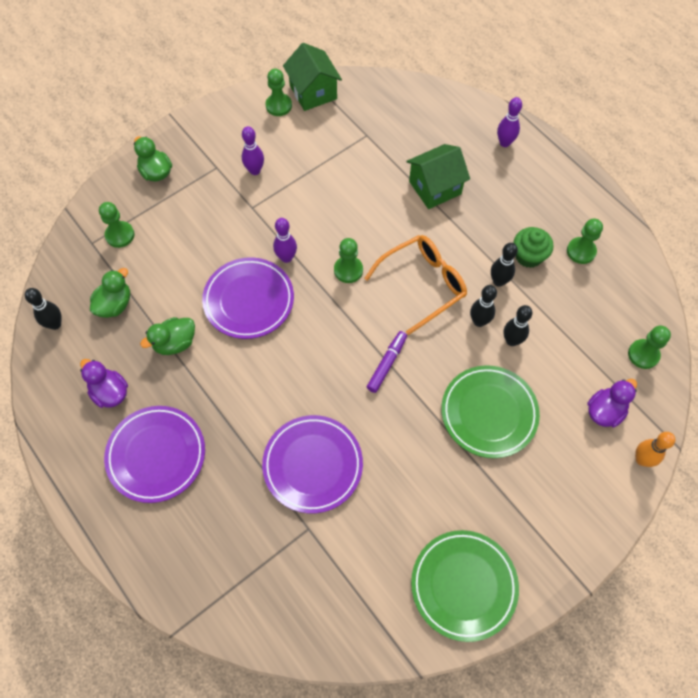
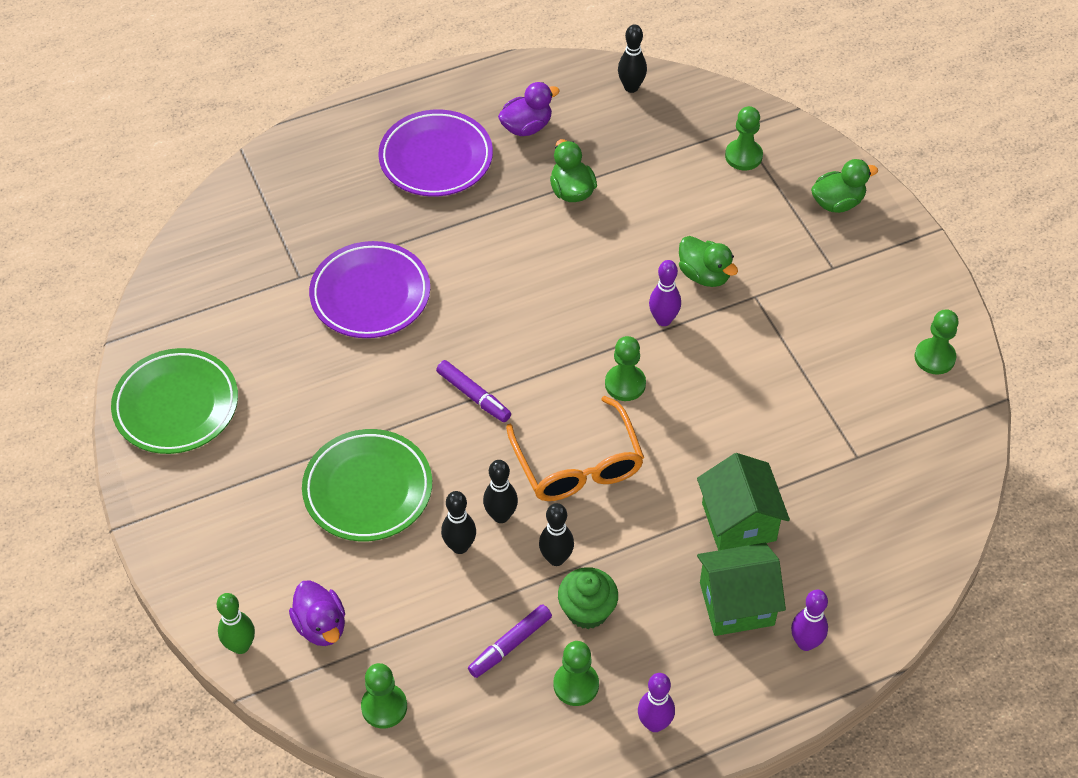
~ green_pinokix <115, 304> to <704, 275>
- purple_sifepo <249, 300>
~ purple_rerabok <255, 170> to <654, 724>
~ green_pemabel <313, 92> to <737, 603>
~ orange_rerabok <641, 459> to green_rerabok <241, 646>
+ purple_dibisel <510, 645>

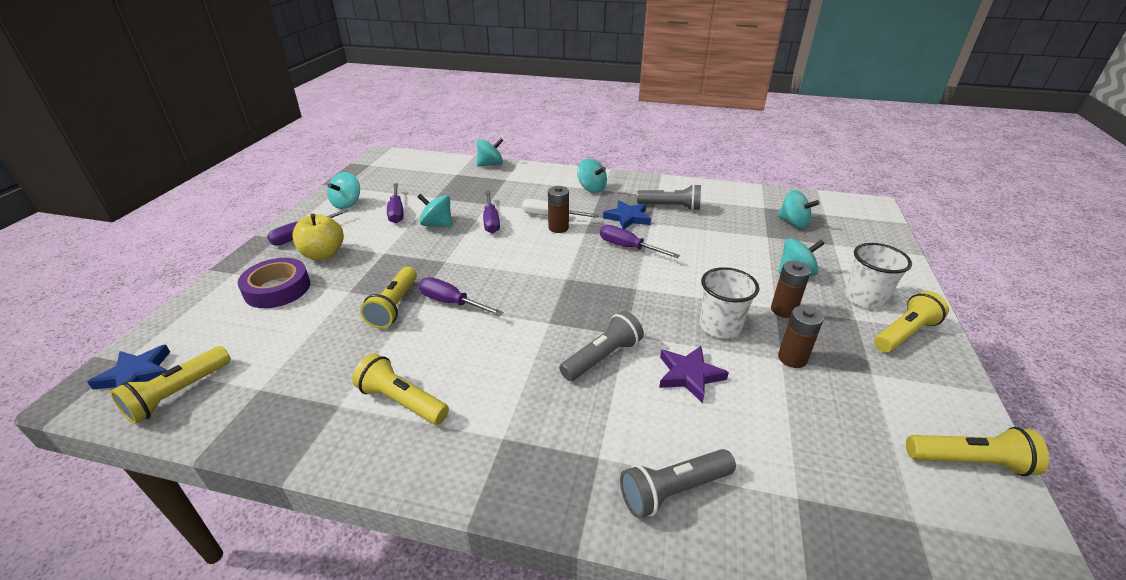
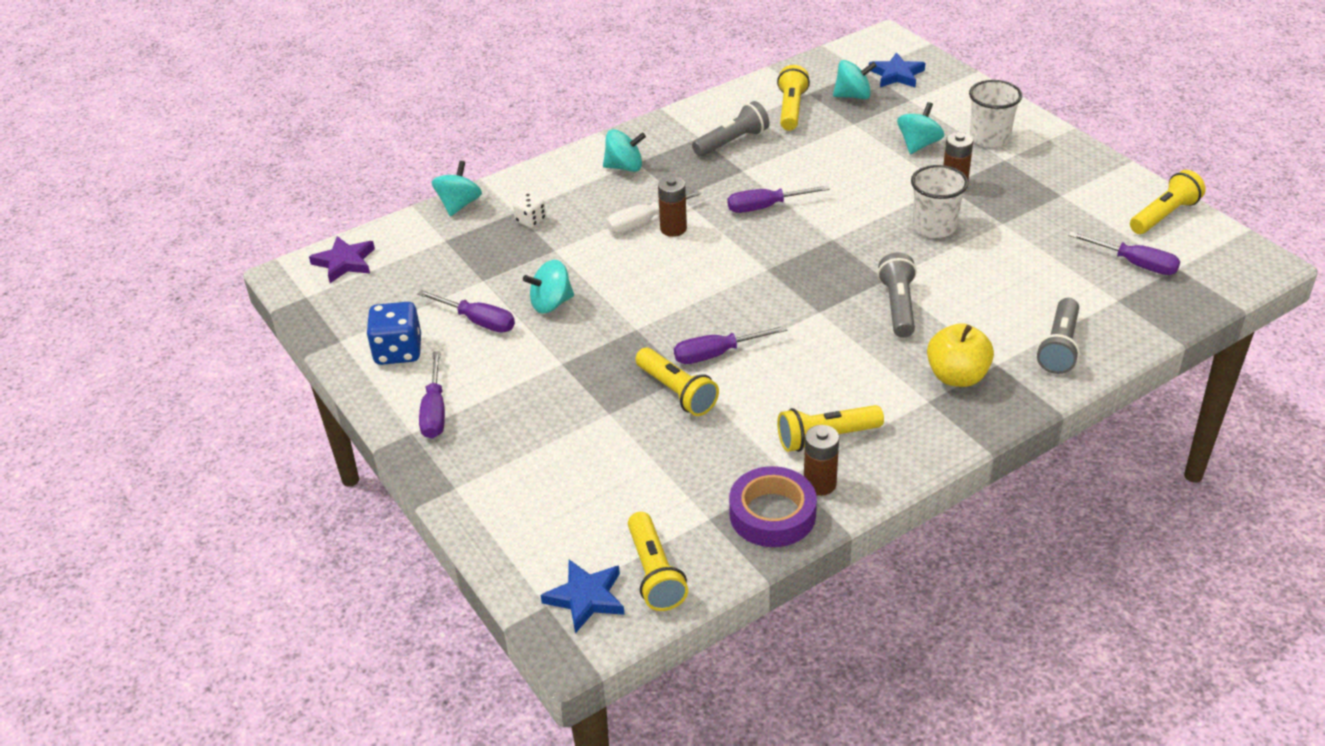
~ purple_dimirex <277, 289> to <772, 514>
~ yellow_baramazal <323, 254> to <957, 376>
~ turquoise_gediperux <347, 203> to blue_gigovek <398, 351>
~ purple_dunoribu <491, 221> to <1135, 264>
~ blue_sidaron <627, 218> to <896, 75>
~ purple_sidaron <689, 375> to <345, 262>
~ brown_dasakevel <792, 358> to <819, 484>
~ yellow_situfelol <904, 334> to <791, 109>
+ white_gigovek <530, 220>

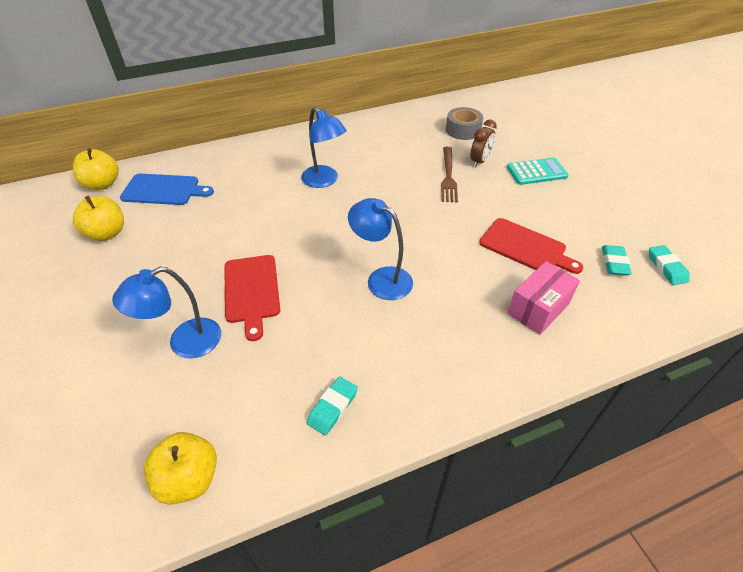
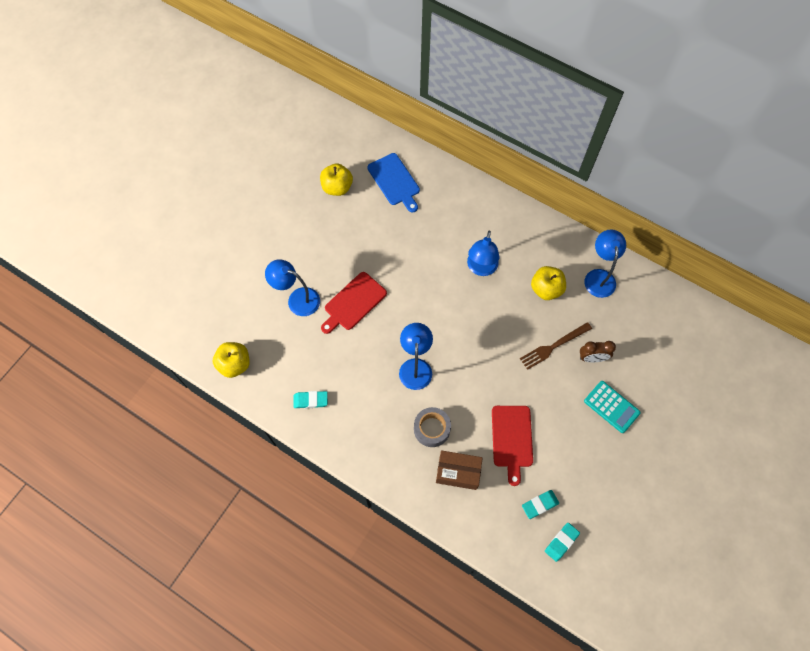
~ yellow_baramazal <102, 184> to <546, 289>
~ grey_dimirex <463, 130> to <432, 429>
~ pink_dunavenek <538, 308> to brown_dunavenek <458, 472>
+ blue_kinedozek <599, 276>

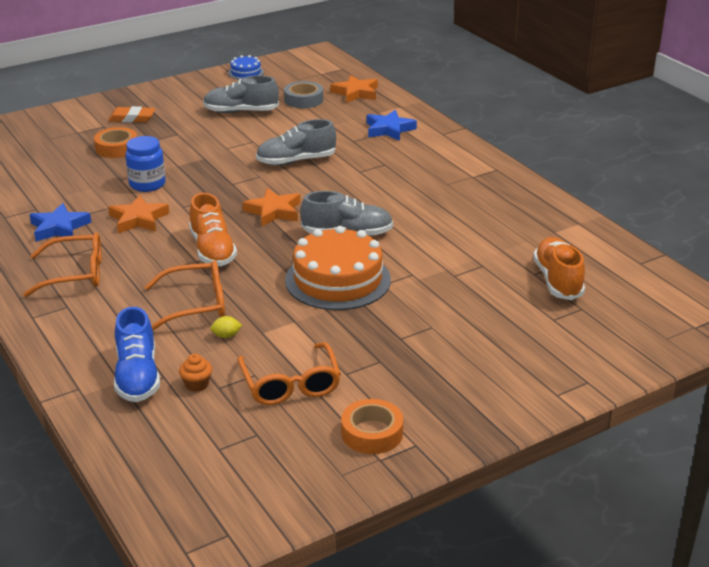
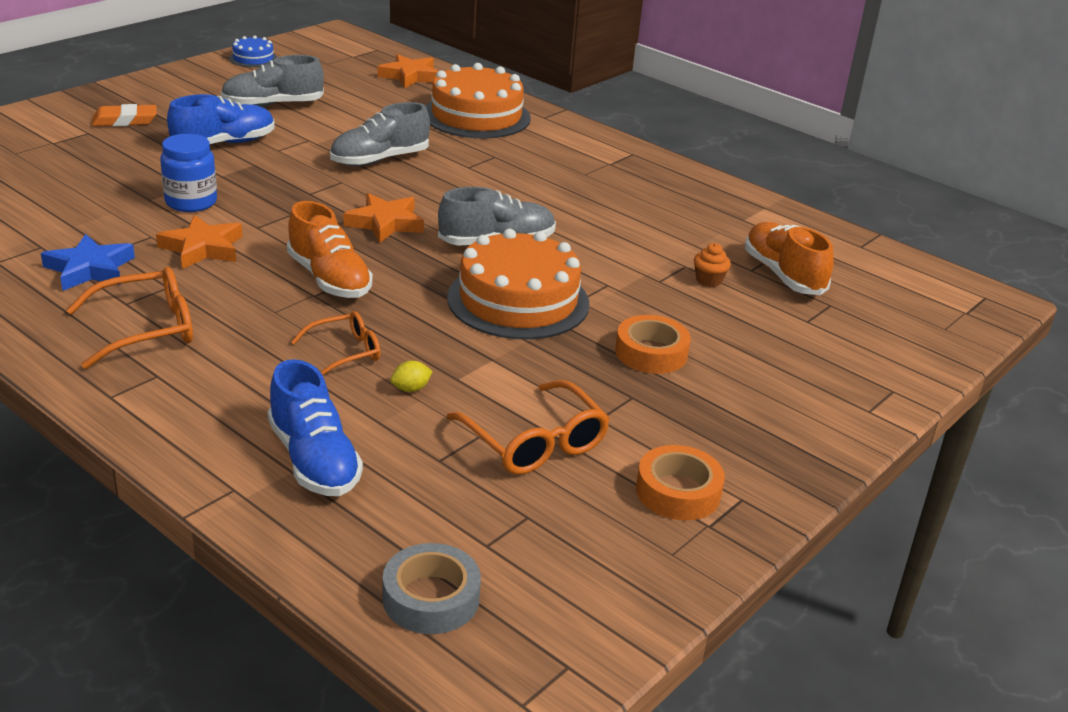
~ orange_dimirex <116, 148> to <651, 353>
~ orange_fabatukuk <195, 305> = <344, 352> x0.64
~ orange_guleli <197, 384> to <709, 280>
~ grey_dimirex <303, 100> to <431, 598>
~ blue_sidaron <389, 129> to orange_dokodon <476, 116>
+ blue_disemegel <224, 143>

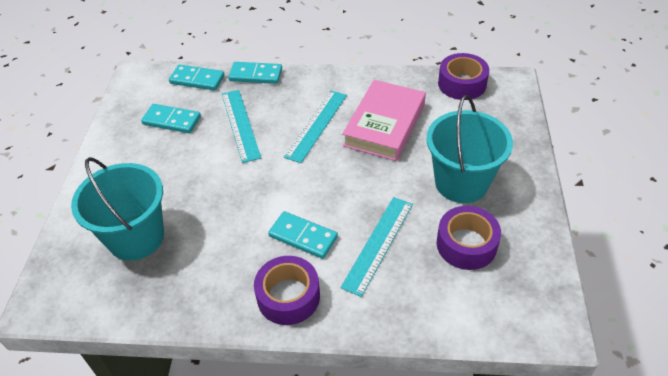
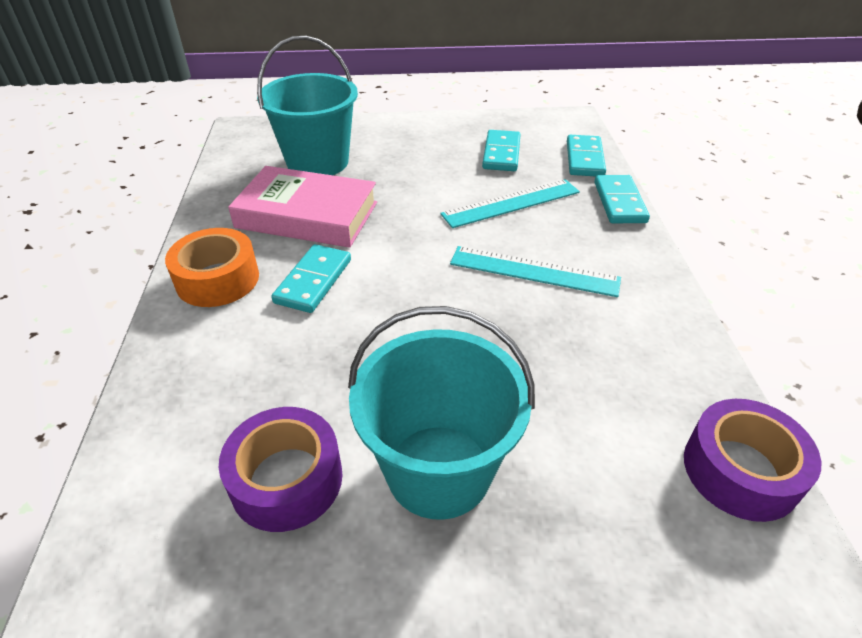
~ purple_dimirex <288, 296> to orange_dimirex <217, 279>
- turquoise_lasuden <378, 244>
~ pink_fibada <384, 125> to <307, 215>

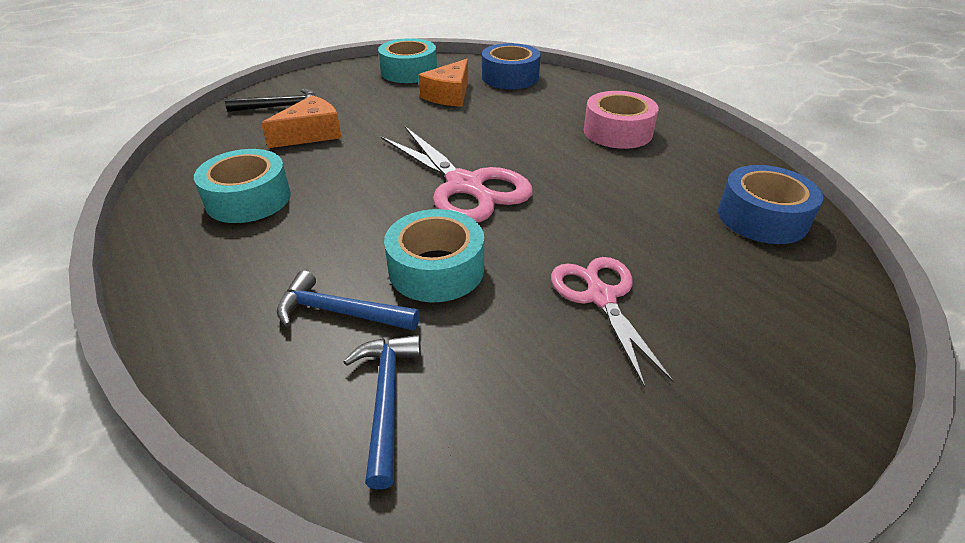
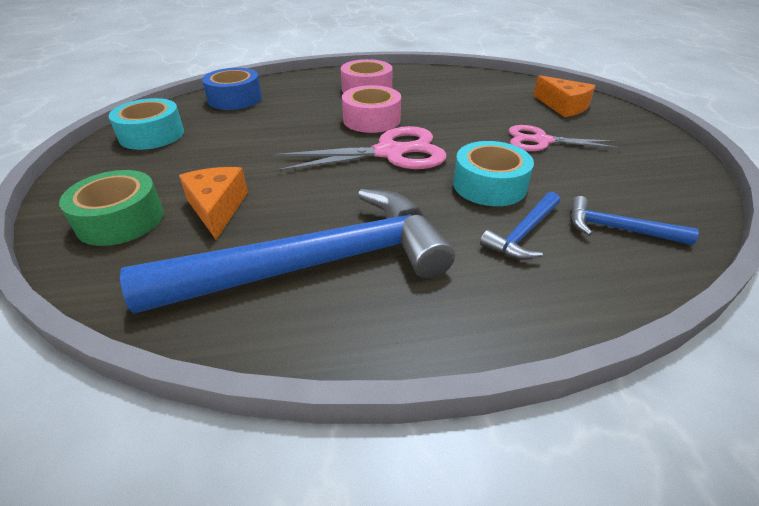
~ turquoise_dimirex <248, 199> to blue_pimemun <316, 264>
~ black_pimemun <280, 107> to green_dimirex <120, 220>
~ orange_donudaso <449, 95> to <563, 106>
- blue_dimirex <762, 218>
+ pink_dimirex <371, 120>

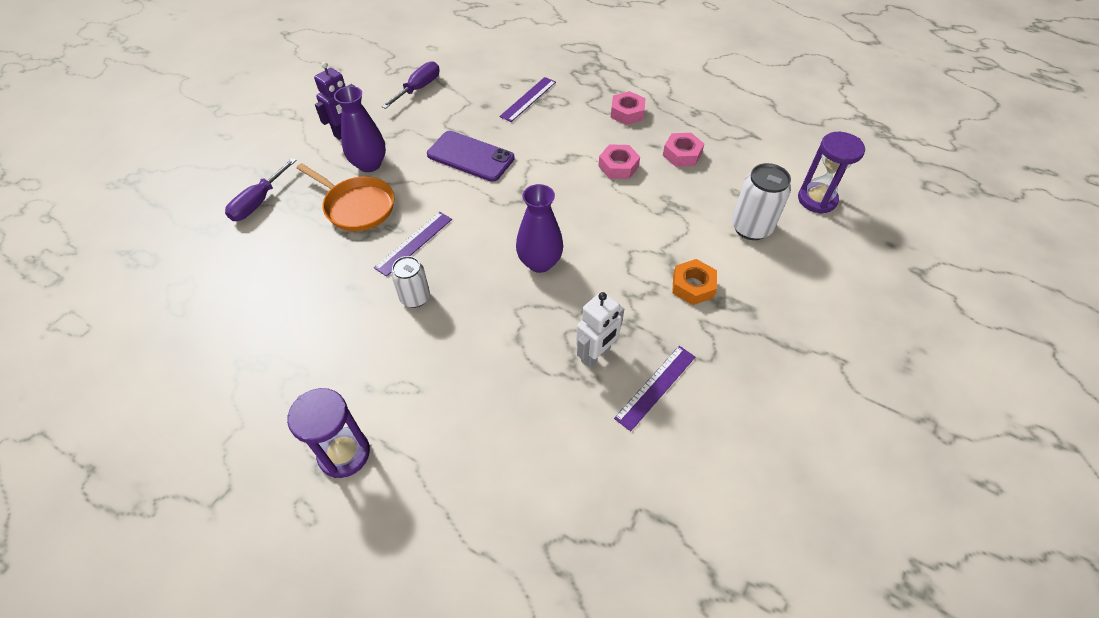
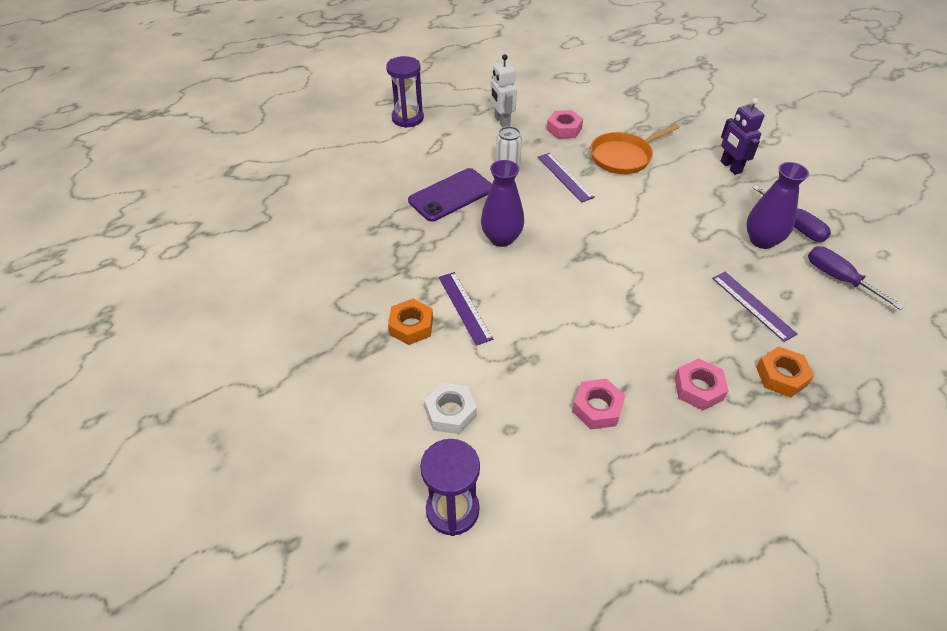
~ purple_dunoribu <258, 202> to <838, 278>
~ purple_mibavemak <369, 164> to <762, 240>
~ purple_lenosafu <470, 156> to <451, 195>
~ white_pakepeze <596, 355> to <502, 122>
~ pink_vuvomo <618, 166> to <564, 129>
~ purple_lasuden <655, 387> to <465, 307>
~ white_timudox <751, 227> to white_vuvomo <450, 412>
+ orange_vuvomo <781, 376>

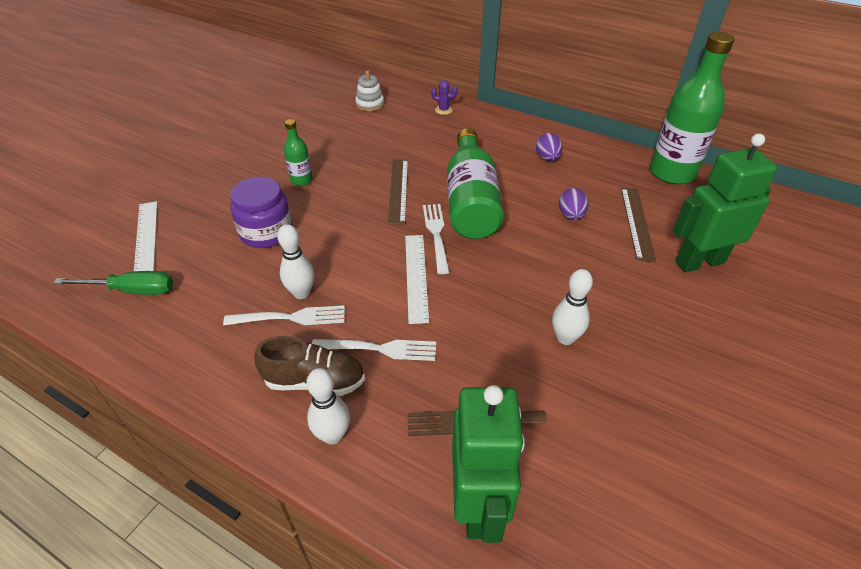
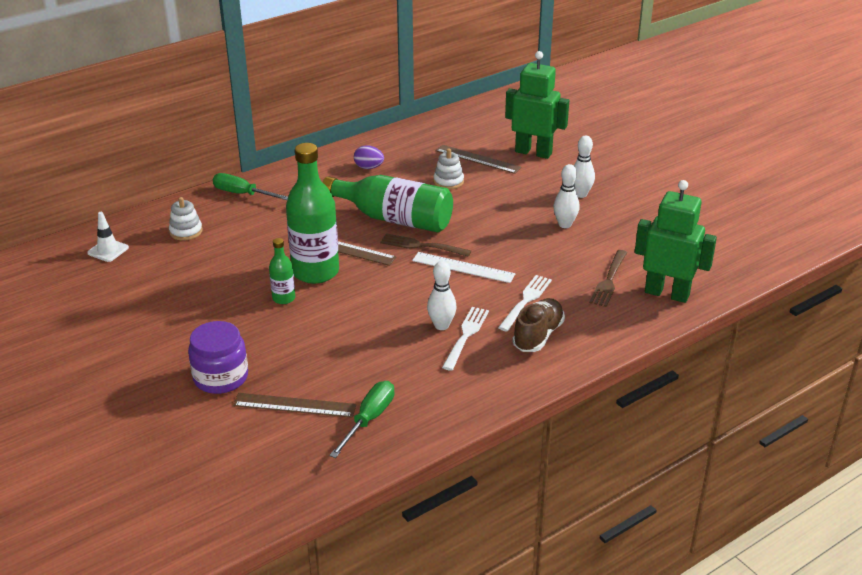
~ white_lasuden <146, 237> to brown_lasuden <294, 405>
~ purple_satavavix <266, 232> to <221, 377>
~ white_rerabok <333, 435> to <580, 194>
~ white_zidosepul <436, 235> to brown_zidosepul <422, 246>
~ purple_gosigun <443, 110> to green_dunoribu <243, 194>
~ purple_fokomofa <571, 215> to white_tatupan <448, 182>
~ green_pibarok <672, 173> to <315, 272>
~ green_pakepeze <699, 262> = <533, 152> 105 degrees clockwise
+ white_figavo <108, 250>

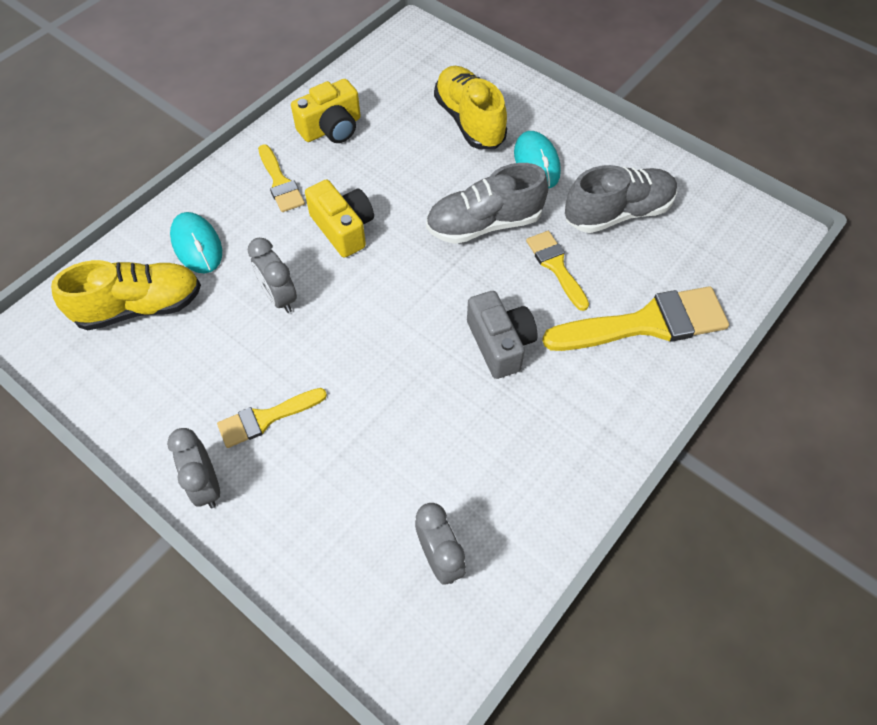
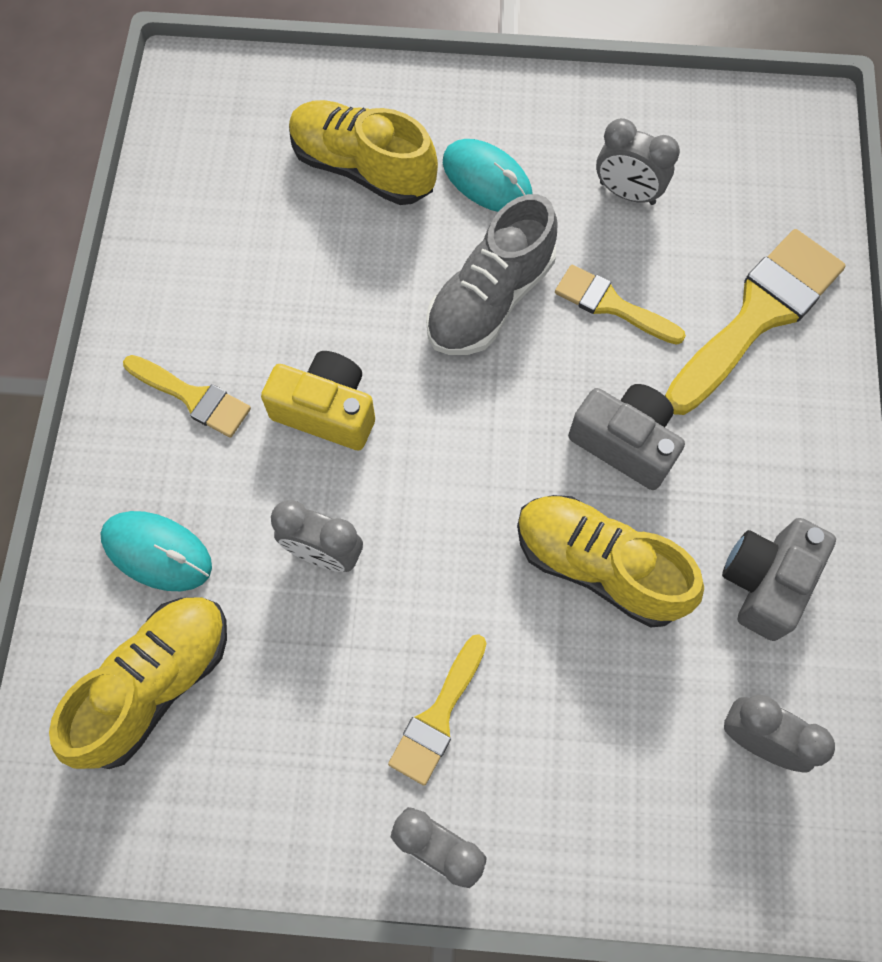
- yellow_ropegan <331, 128>
~ grey_disemegel <618, 213> to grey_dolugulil <627, 193>
+ yellow_disemegel <599, 566>
+ grey_ropegan <765, 582>

